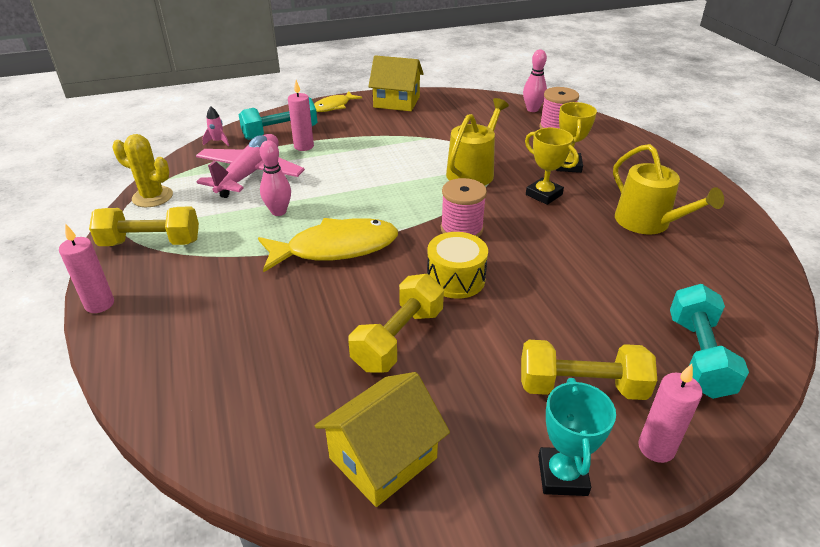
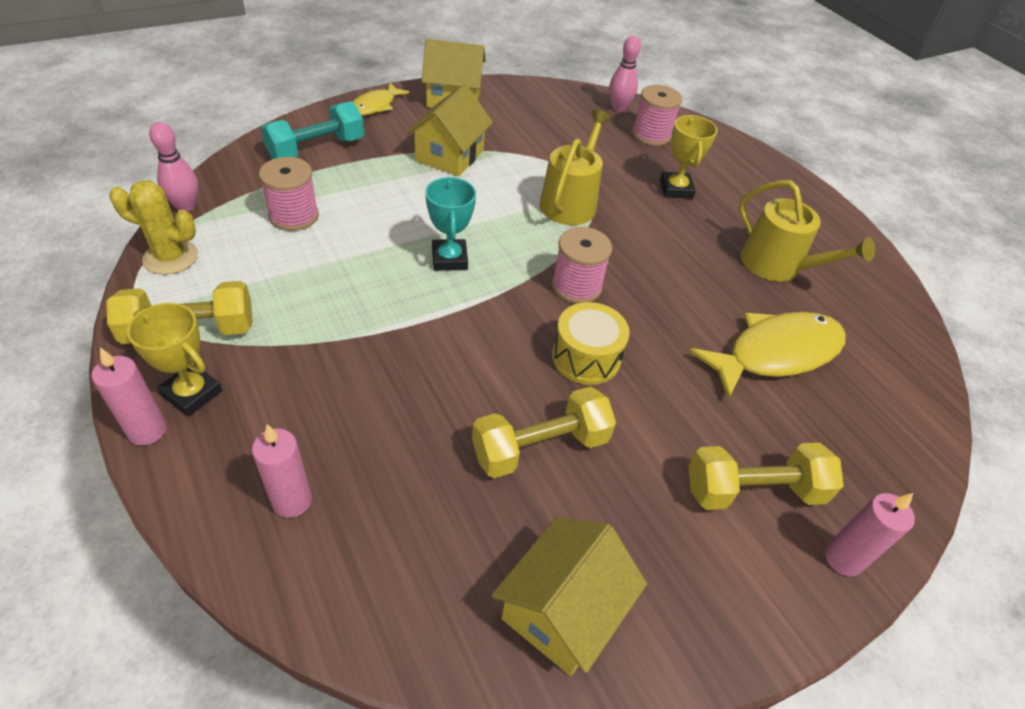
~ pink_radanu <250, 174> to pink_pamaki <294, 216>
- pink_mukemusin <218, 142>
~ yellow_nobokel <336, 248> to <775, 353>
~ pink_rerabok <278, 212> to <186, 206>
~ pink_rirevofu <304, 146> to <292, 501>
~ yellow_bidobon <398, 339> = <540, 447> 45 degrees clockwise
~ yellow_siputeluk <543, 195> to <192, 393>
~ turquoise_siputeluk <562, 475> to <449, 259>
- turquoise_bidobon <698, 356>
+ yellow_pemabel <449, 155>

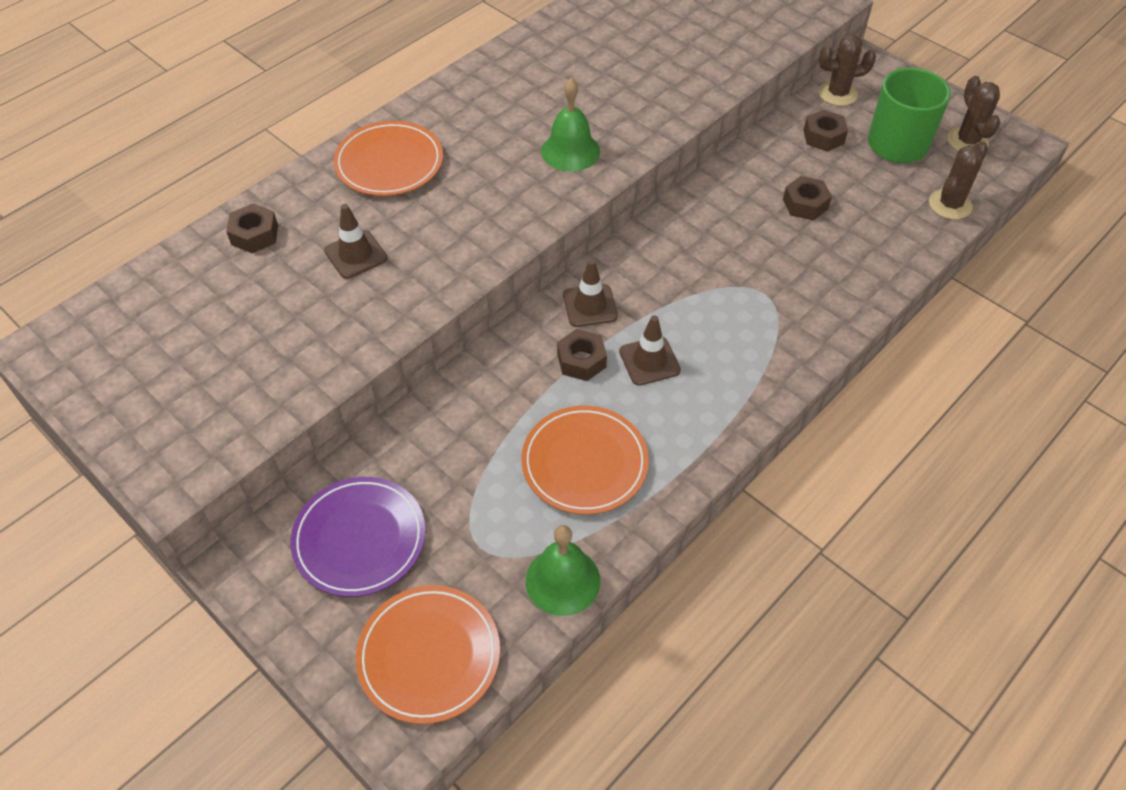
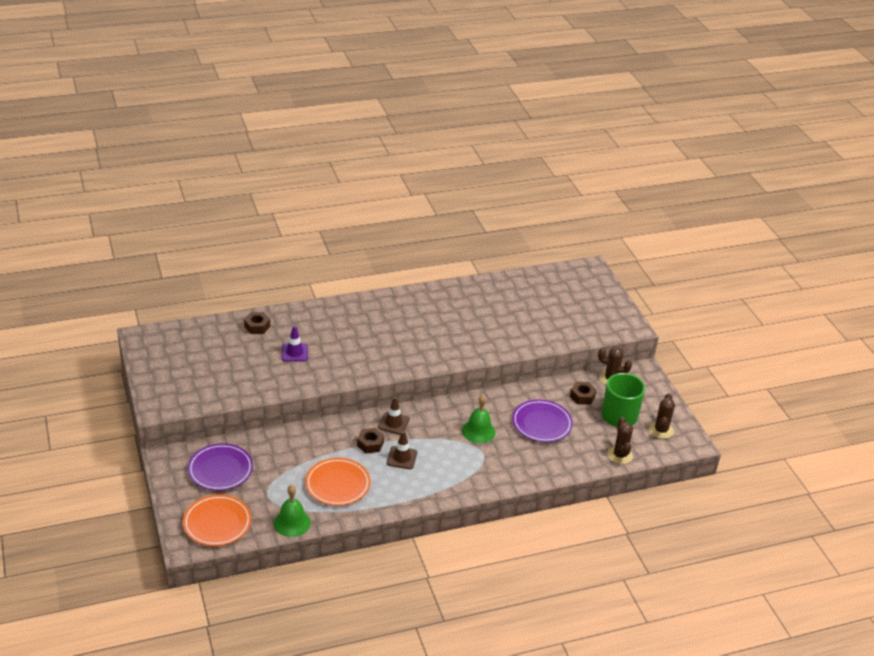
~ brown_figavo <356, 255> to purple_figavo <294, 353>
- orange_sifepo <389, 163>
~ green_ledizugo <570, 151> to <478, 431>
~ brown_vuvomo <805, 204> to purple_sifepo <541, 423>
~ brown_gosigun <950, 205> = <619, 455> 75 degrees counterclockwise

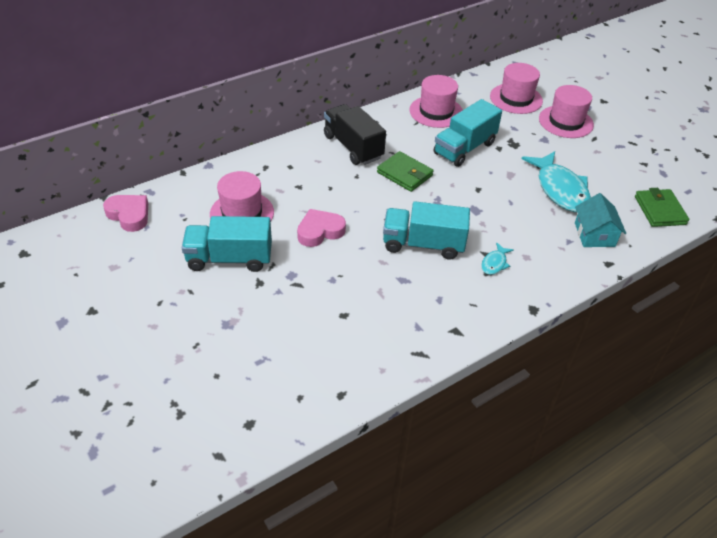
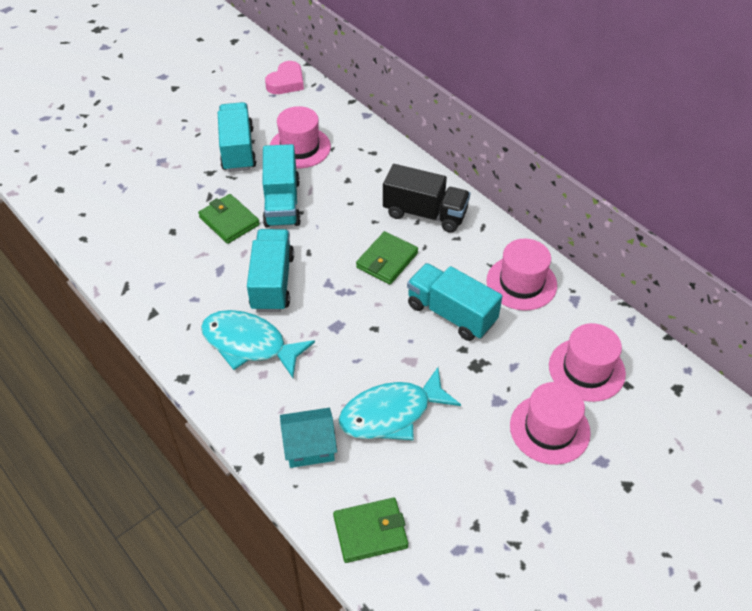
~ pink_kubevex <320, 231> to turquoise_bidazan <282, 203>
~ black_bidazan <353, 147> = <425, 213> 60 degrees clockwise
~ turquoise_nobokel <494, 263> = <249, 344> x2.21
+ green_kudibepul <229, 221>

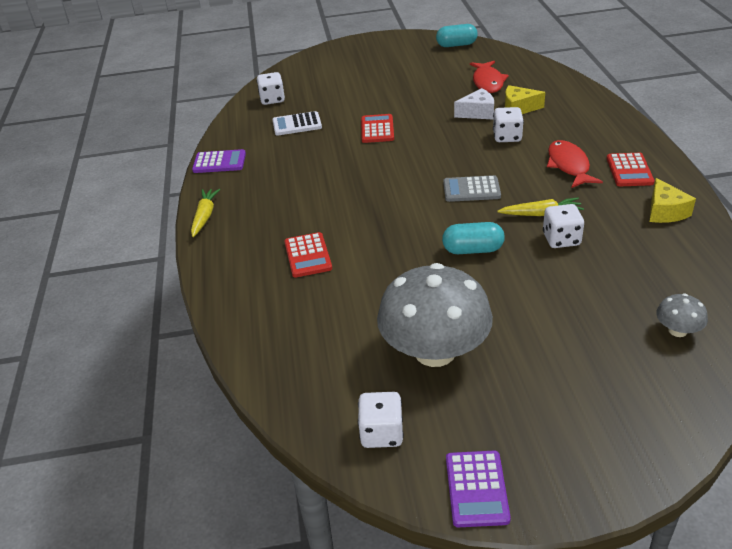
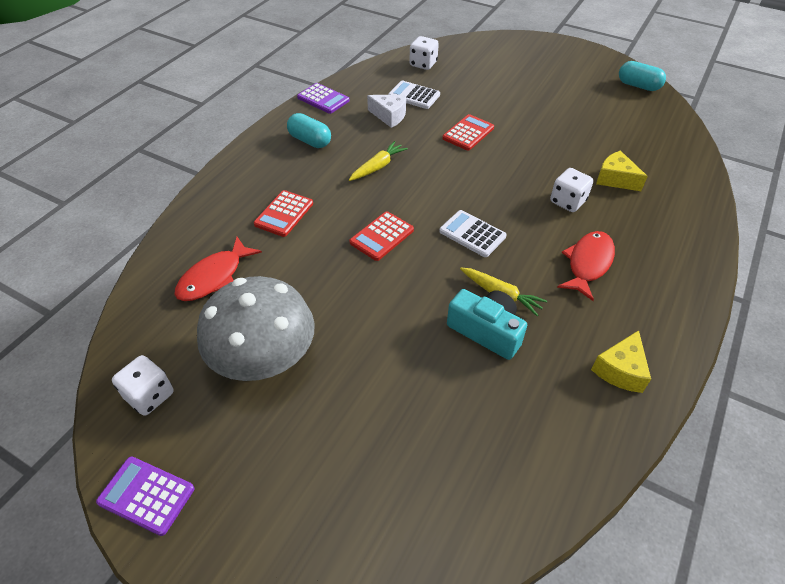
~ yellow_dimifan <205, 216> to <378, 166>
~ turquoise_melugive <473, 250> to <310, 141>
~ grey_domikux <471, 190> to white_domikux <472, 234>
~ purple_domikux <476, 489> = <146, 495> 75 degrees clockwise
~ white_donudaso <477, 113> to <389, 116>
~ red_nobokel <488, 82> to <214, 277>
~ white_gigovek <561, 239> to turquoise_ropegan <486, 331>
~ red_domikux <629, 170> to <382, 236>
- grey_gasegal <677, 330>

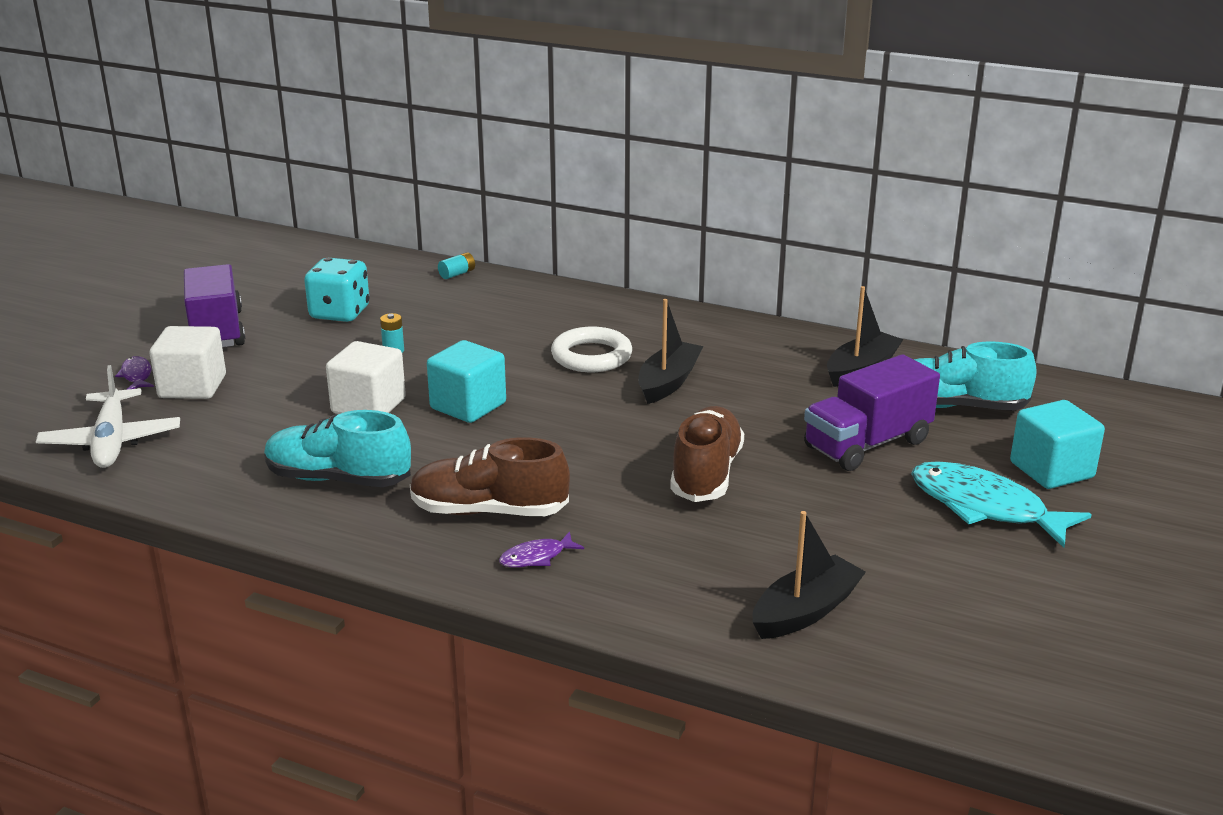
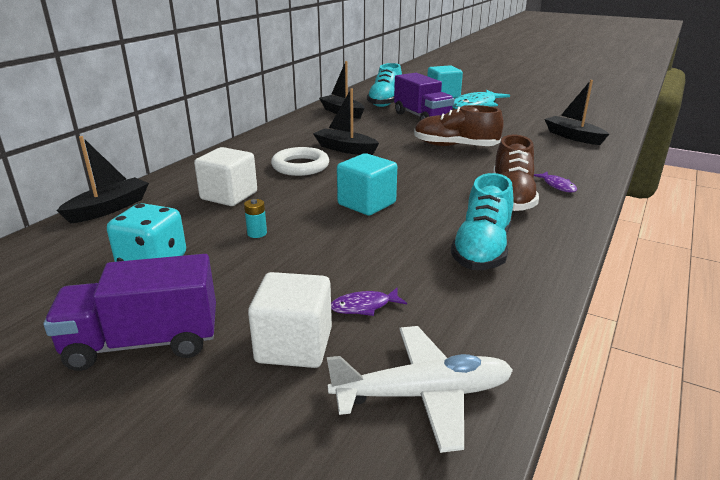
~ purple_nobokel <137, 375> to <364, 306>
~ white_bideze <368, 406> to <229, 196>
~ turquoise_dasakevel <457, 274> to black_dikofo <109, 208>

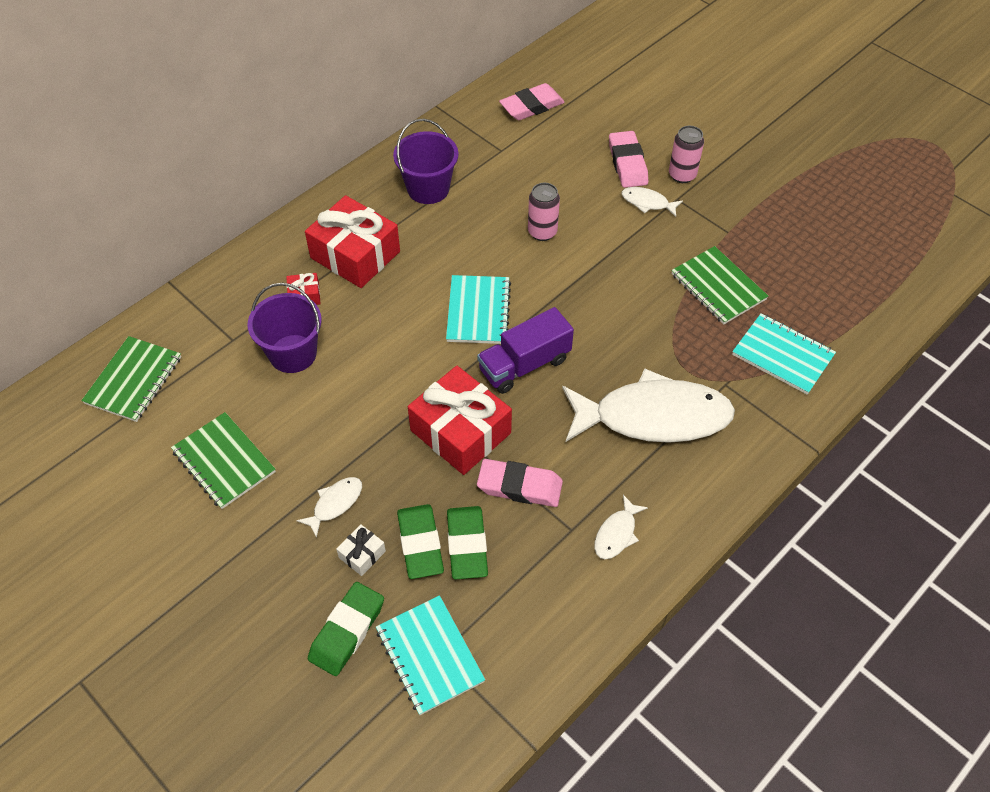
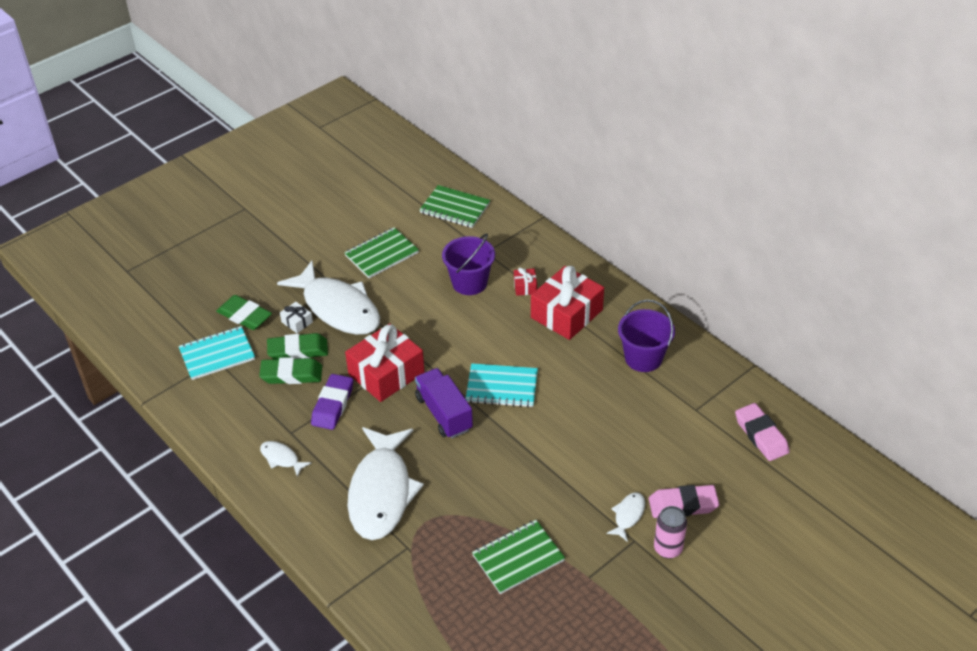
~ white_nobokel <335, 504> = <338, 308> x2.42
~ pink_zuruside <519, 486> to purple_zuruside <332, 405>
- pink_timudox <542, 232>
- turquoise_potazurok <782, 355>

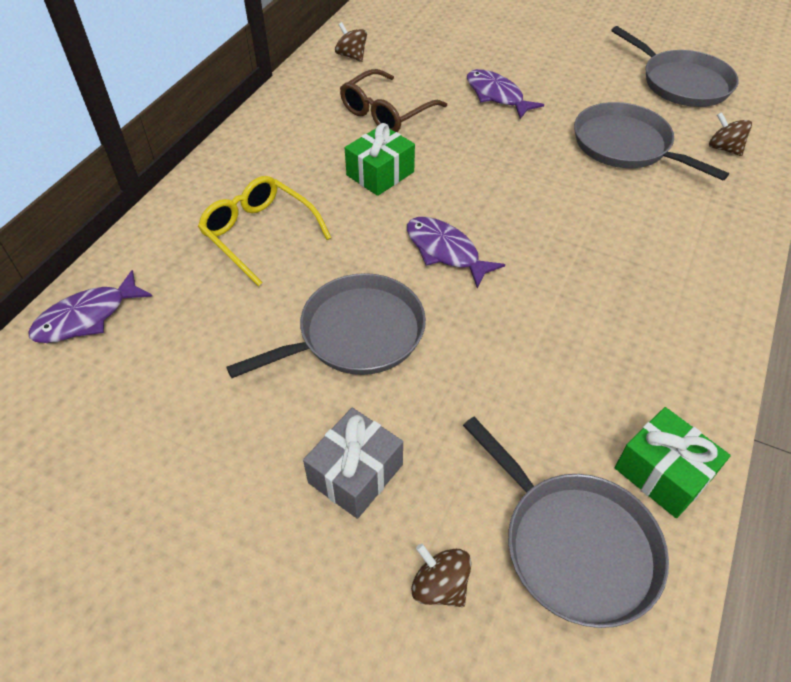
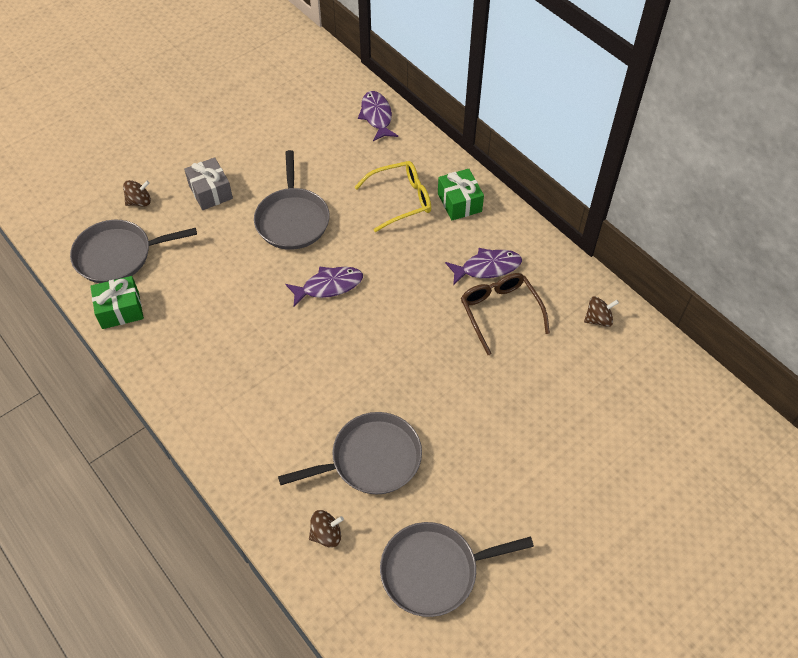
~ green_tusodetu <380, 173> to <459, 202>
~ purple_nobokel <496, 95> to <487, 267>

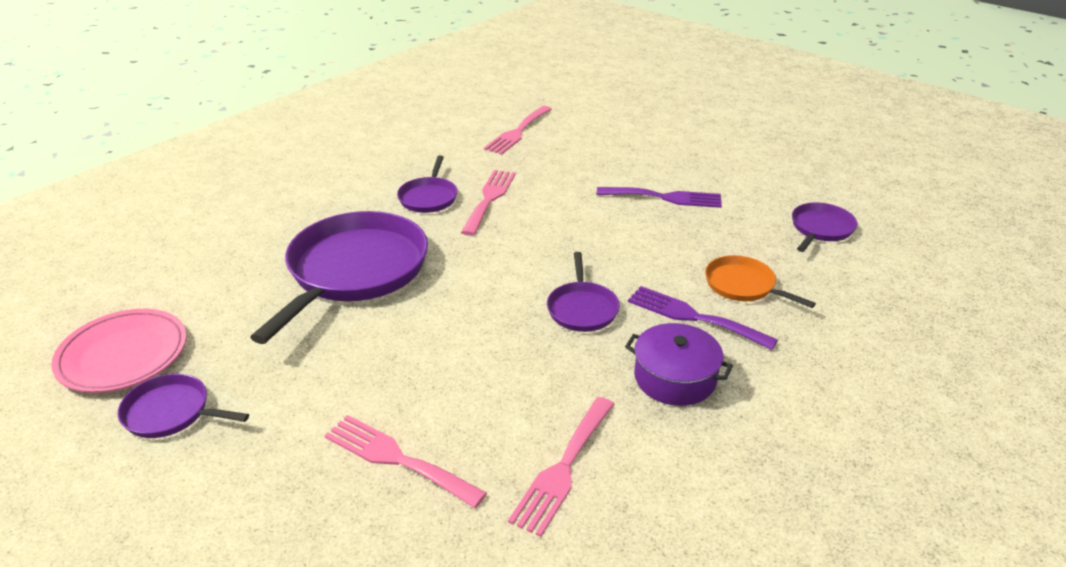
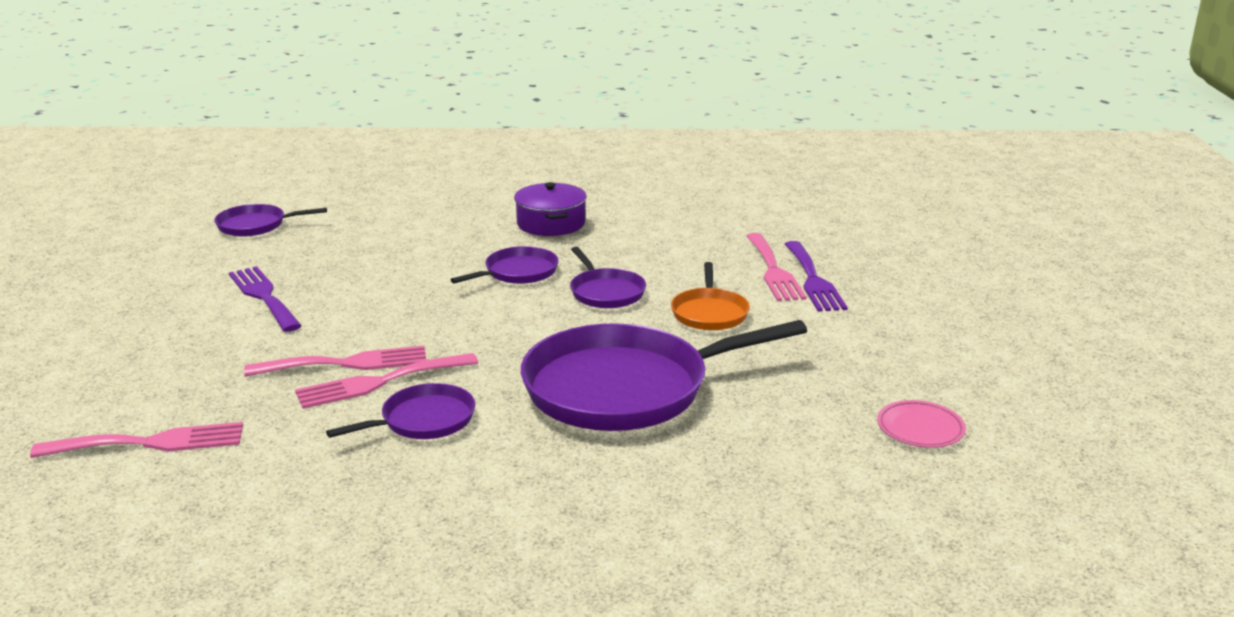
~ pink_sifepo <123, 355> = <920, 429> x0.57
~ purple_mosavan <171, 412> to <606, 292>
~ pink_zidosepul <563, 468> to <346, 363>
~ purple_zidosepul <693, 317> to <813, 280>
~ orange_mosavan <743, 285> to <709, 313>

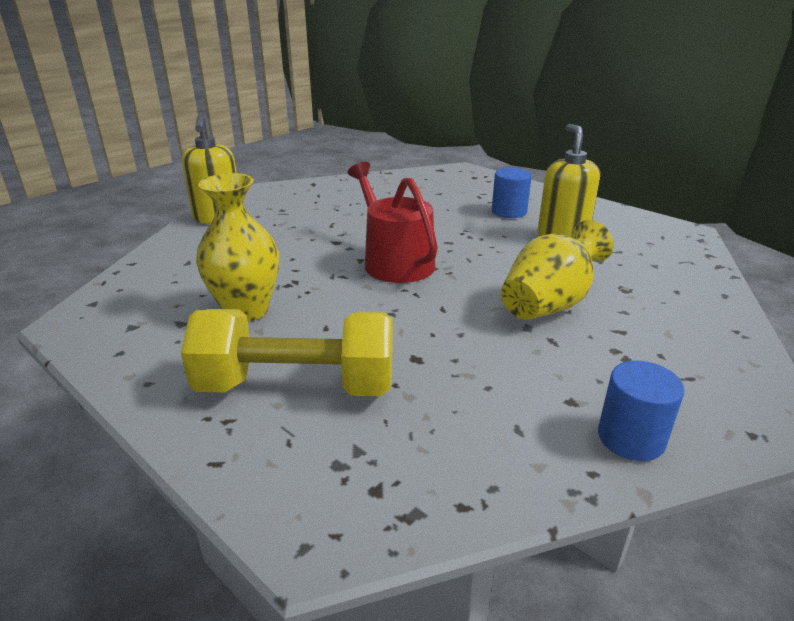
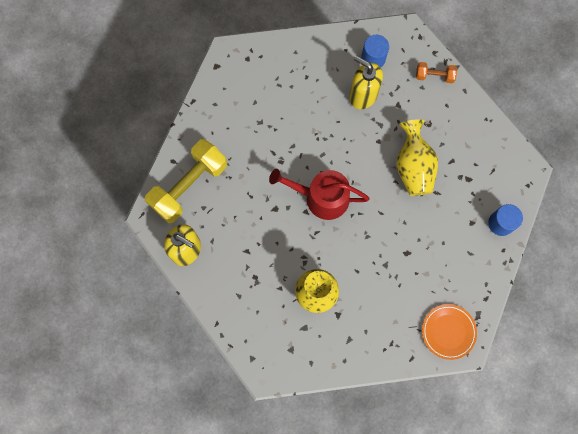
~ yellow_bidobon <297, 386> to <189, 186>
~ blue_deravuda <509, 211> to <373, 58>
+ orange_bidobon <434, 76>
+ orange_sifepo <448, 332>

